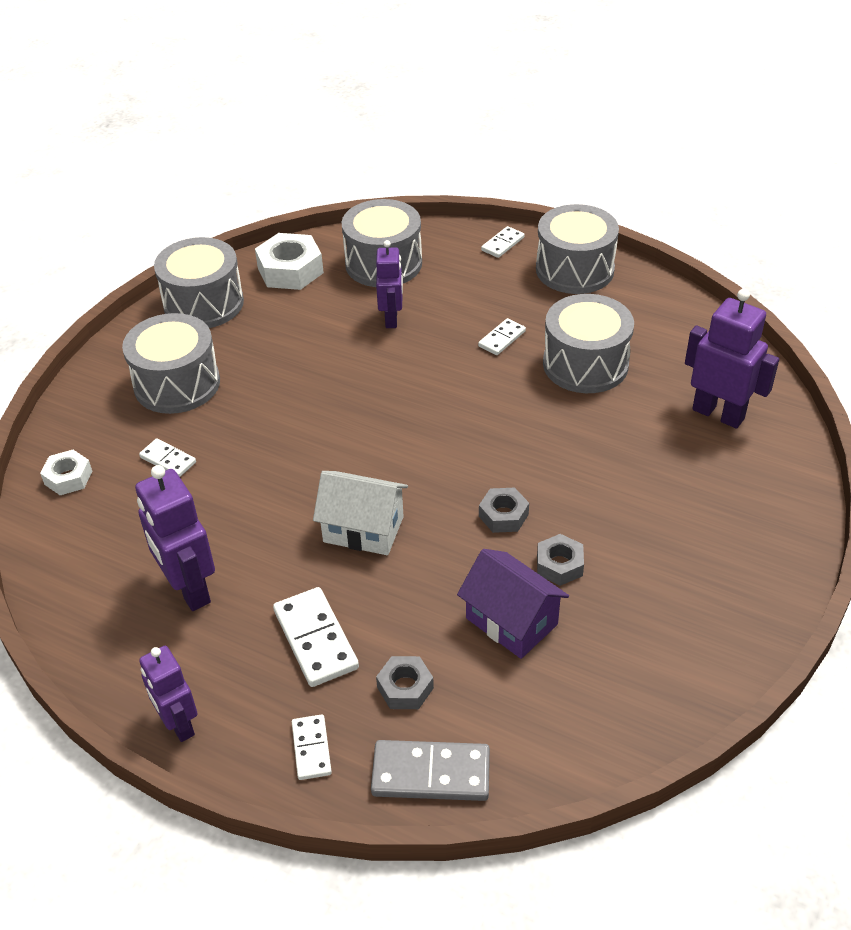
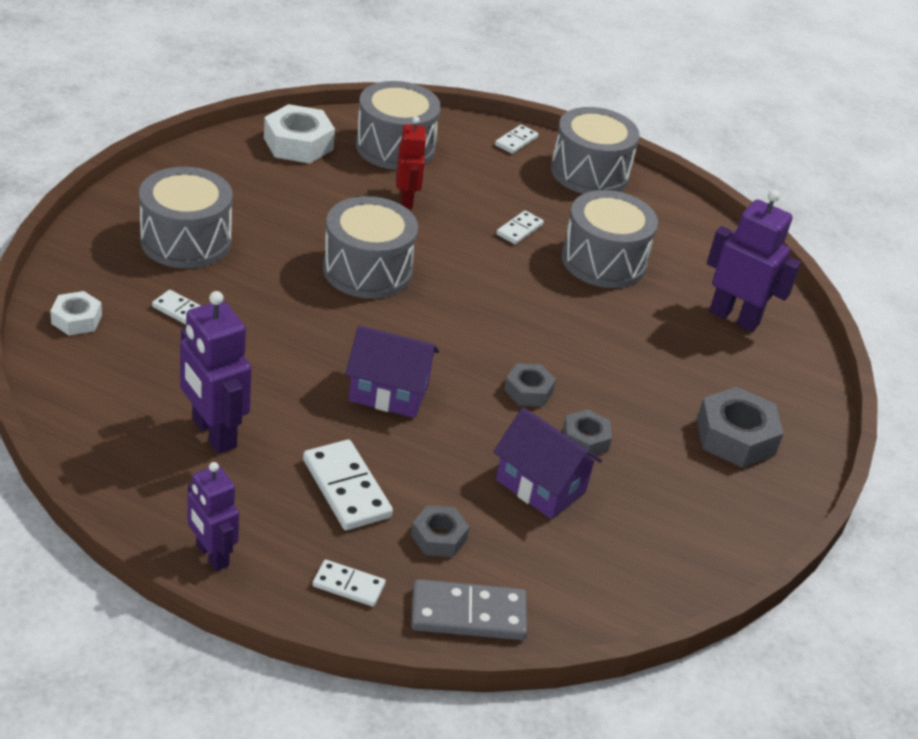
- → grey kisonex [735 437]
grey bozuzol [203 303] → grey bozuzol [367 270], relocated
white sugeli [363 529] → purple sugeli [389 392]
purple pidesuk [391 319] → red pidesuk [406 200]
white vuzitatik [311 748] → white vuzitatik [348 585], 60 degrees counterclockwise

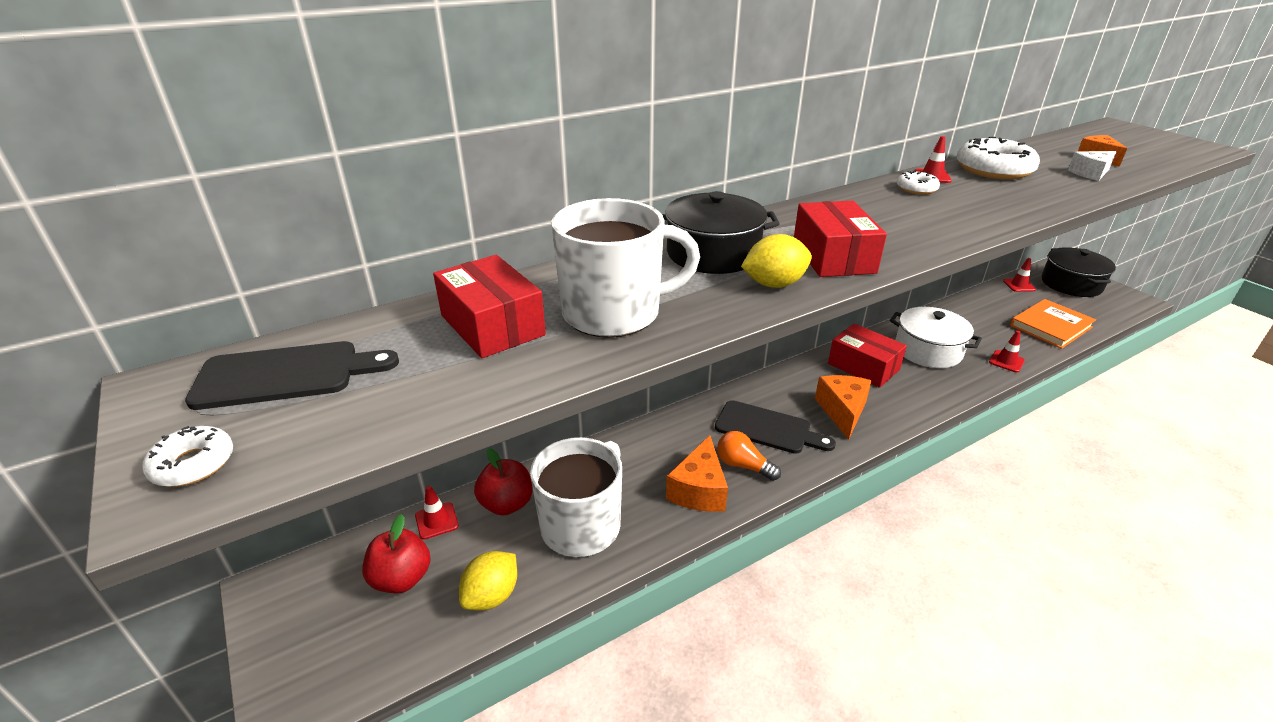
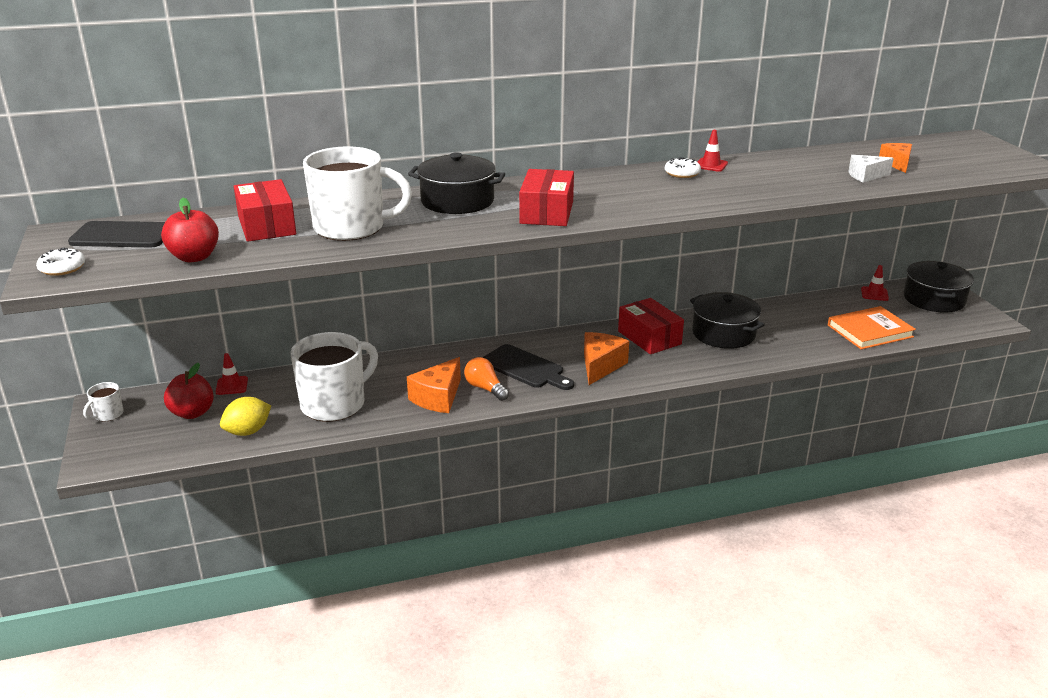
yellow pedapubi [774 284] → -
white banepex [993 170] → -
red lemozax [1006 361] → -
- → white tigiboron [108 415]
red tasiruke [507 504] → red tasiruke [194 257], relocated
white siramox [928 350] → black siramox [723 334]

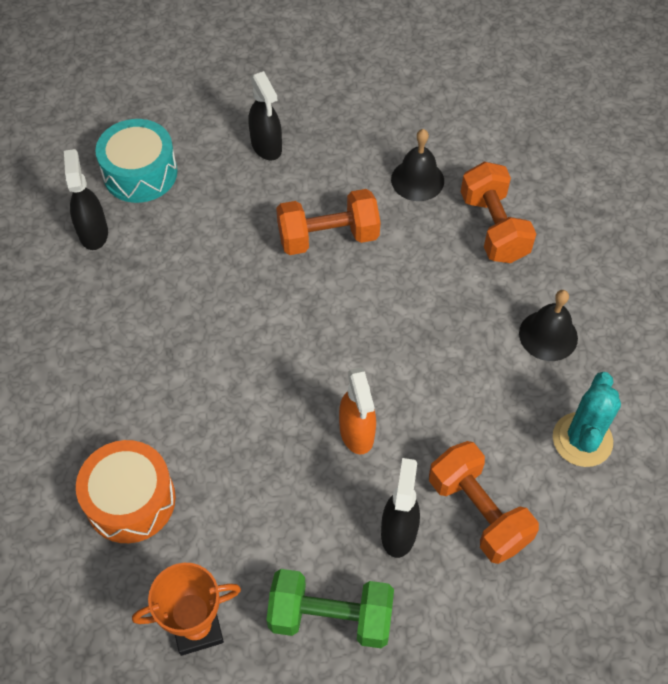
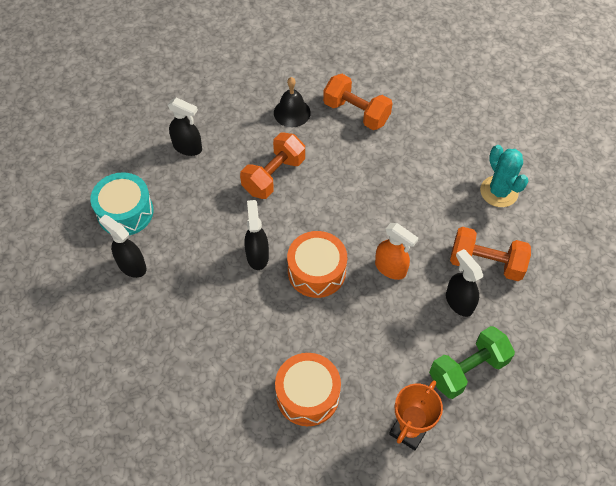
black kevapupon [548 335] → -
- → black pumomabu [257 255]
- → orange bozuzol [316 271]

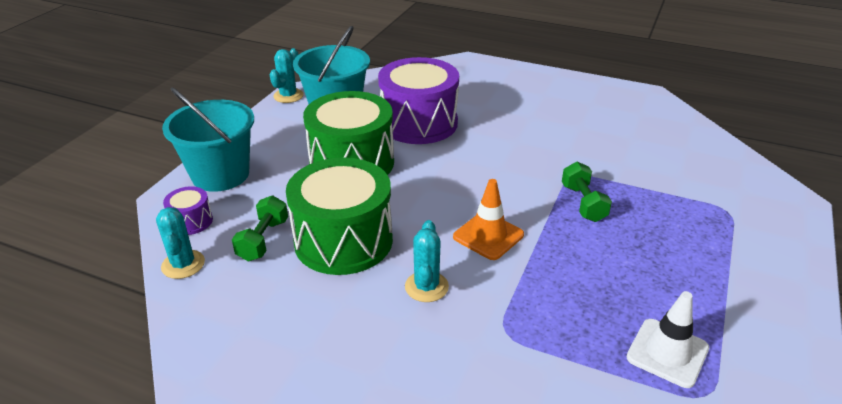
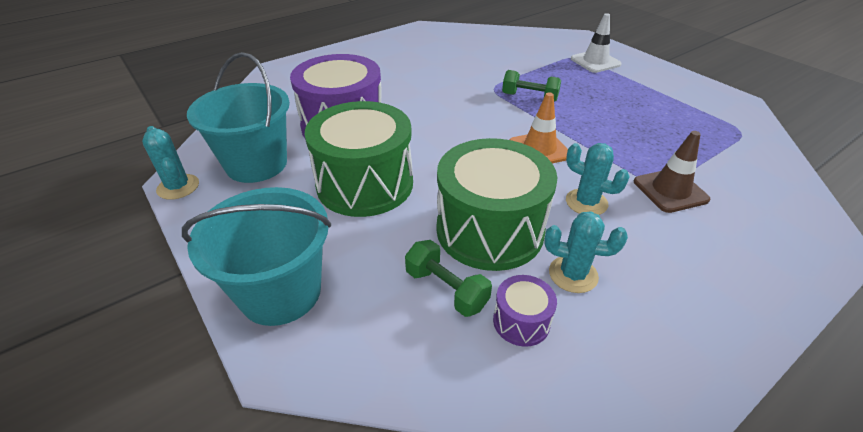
- → brown lemozax [670 190]
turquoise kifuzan [183 264] → turquoise kifuzan [573 274], relocated
purple bozuzol [191 221] → purple bozuzol [521 321], relocated
white lemozax [667 353] → white lemozax [595 62], relocated

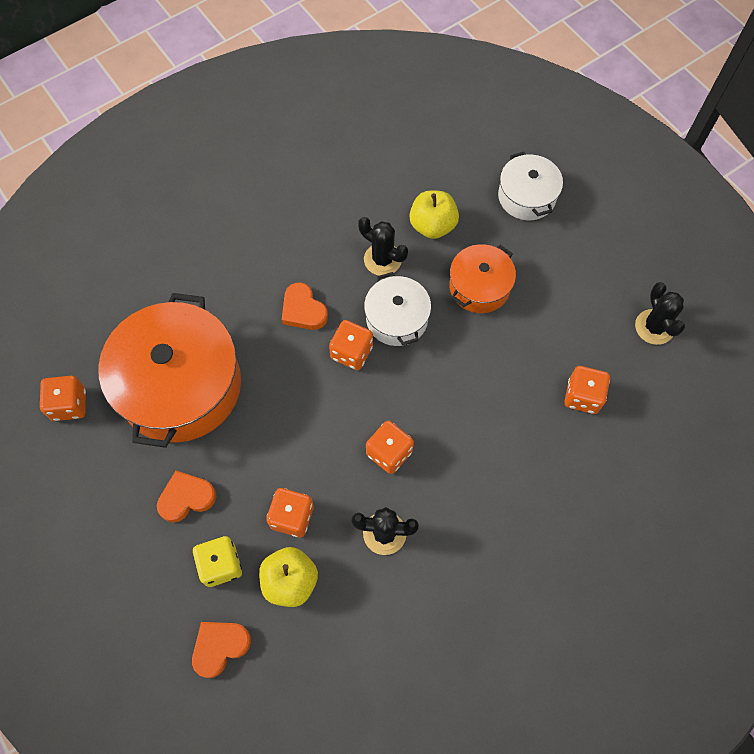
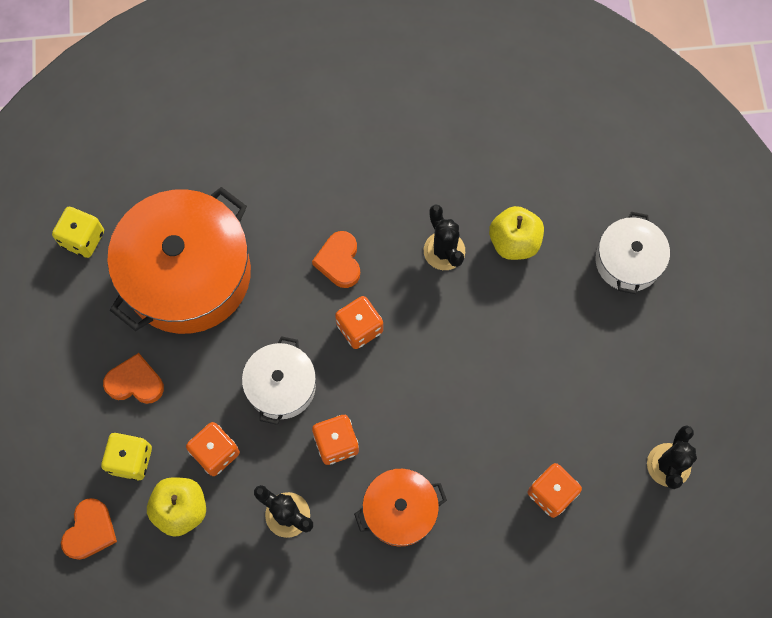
white siramox [397 319] → white siramox [281 386], relocated
orange siramox [479 287] → orange siramox [400 510], relocated
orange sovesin [69 404] → yellow sovesin [83 239]
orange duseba [220 647] → orange duseba [90 531], 120 degrees clockwise

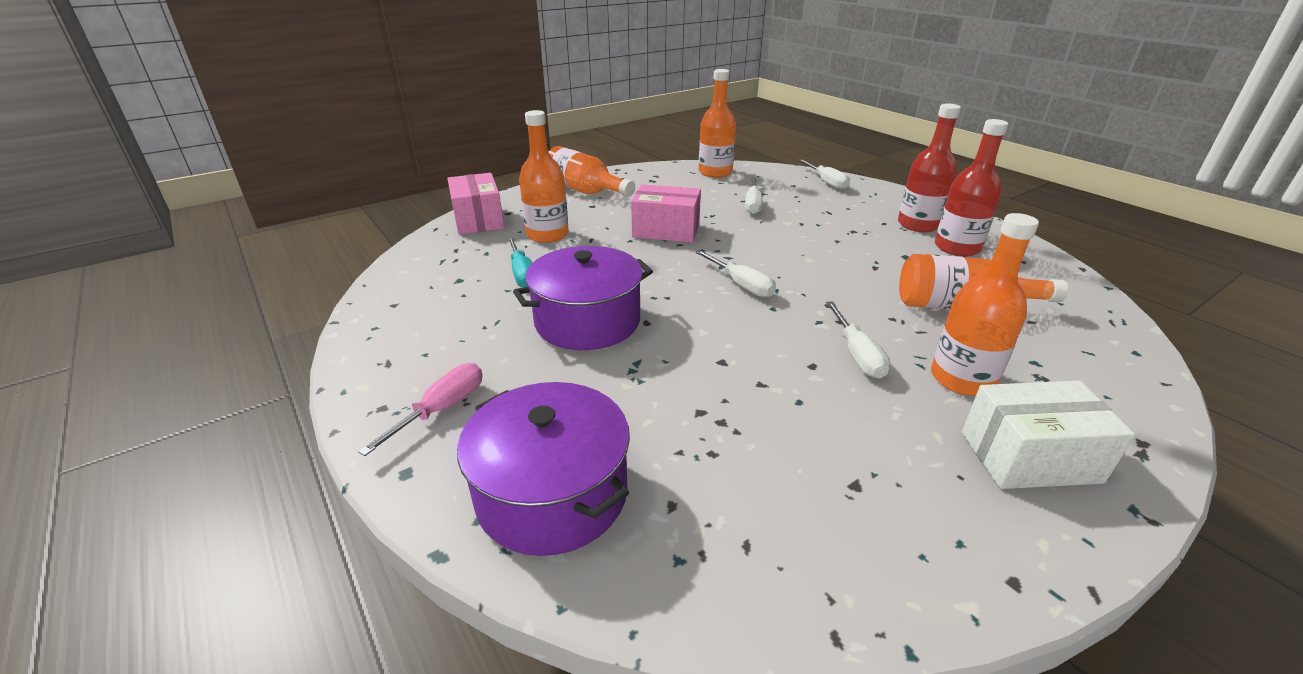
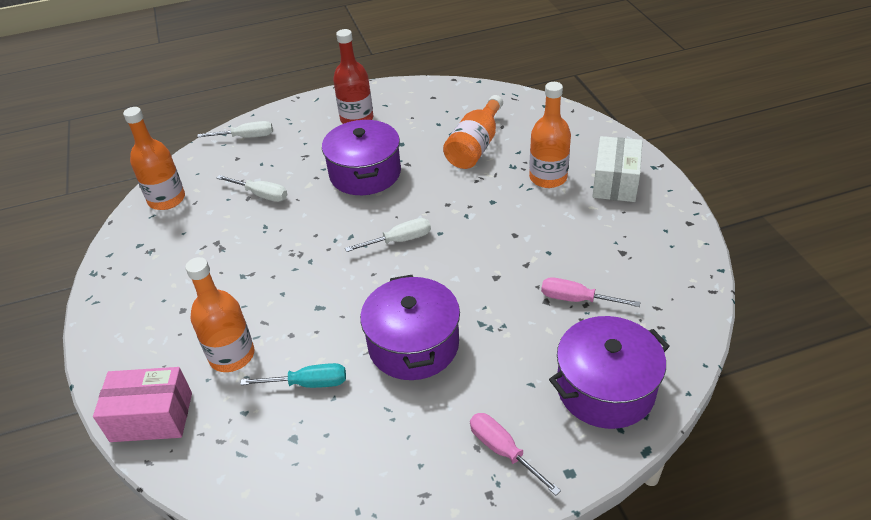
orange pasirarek [585 191] → -
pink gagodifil [666 230] → -
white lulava [857 354] → -
red pasirarek [957 248] → -
- → purple siramox [365 173]
- → pink lulava [577 299]

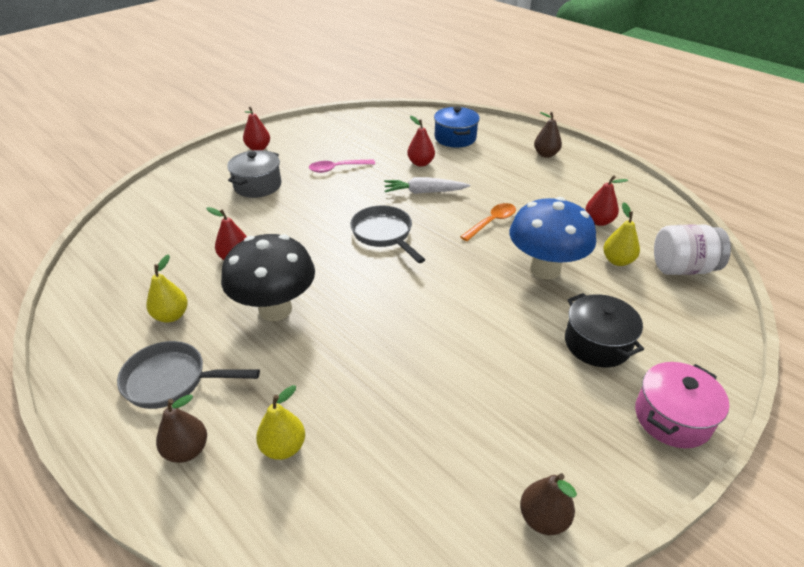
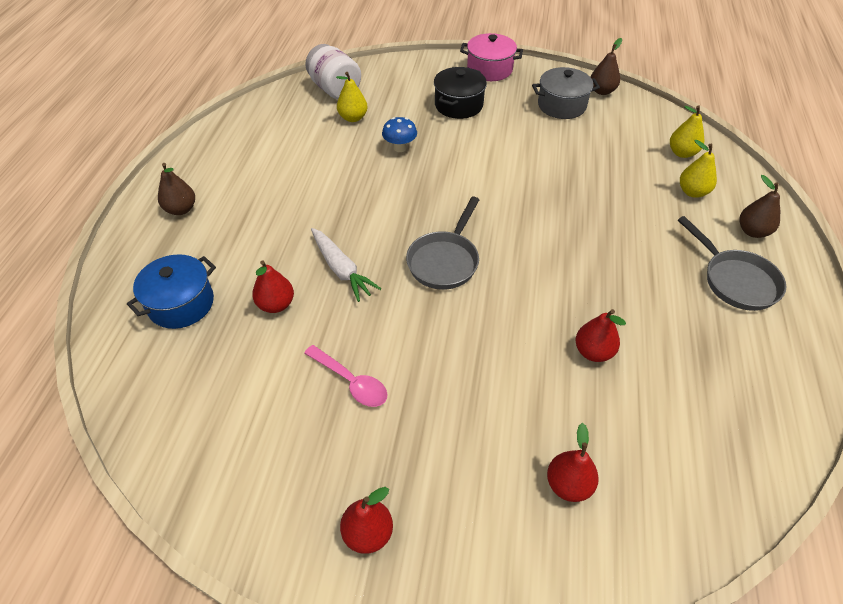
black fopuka [275 309] → -
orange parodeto [491 222] → -
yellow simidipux [171 316] → yellow simidipux [682 153], relocated
grey siramox [257 185] → grey siramox [561 105], relocated
red simidipux [598 221] → red simidipux [568 485], relocated
blue fopuka [545 269] → blue fopuka [400 148], x0.46

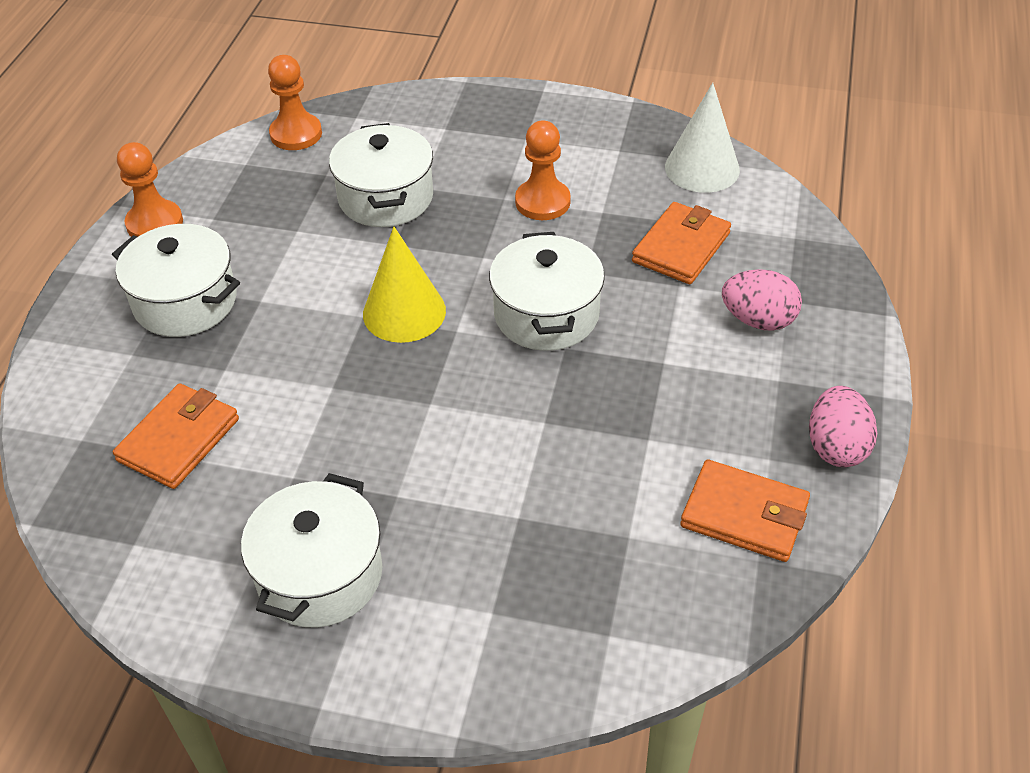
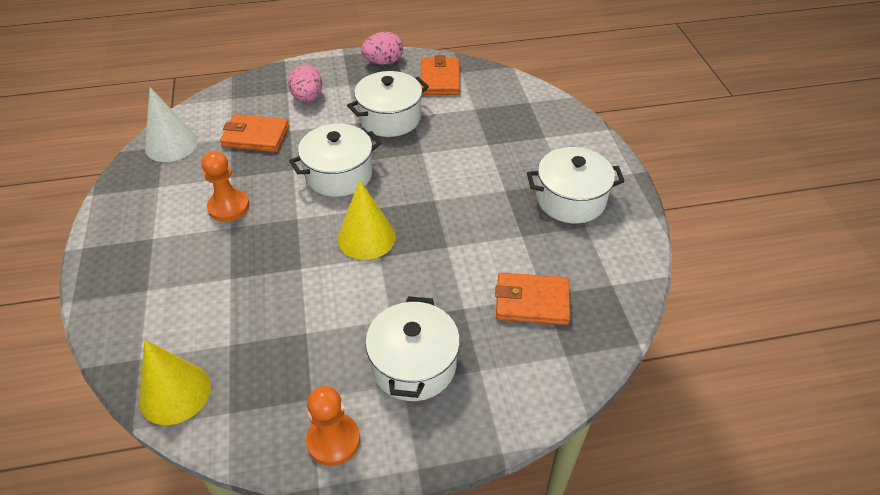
white siramox [386 197] → white siramox [390 118], relocated
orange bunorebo [296 134] → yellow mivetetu [175 393]

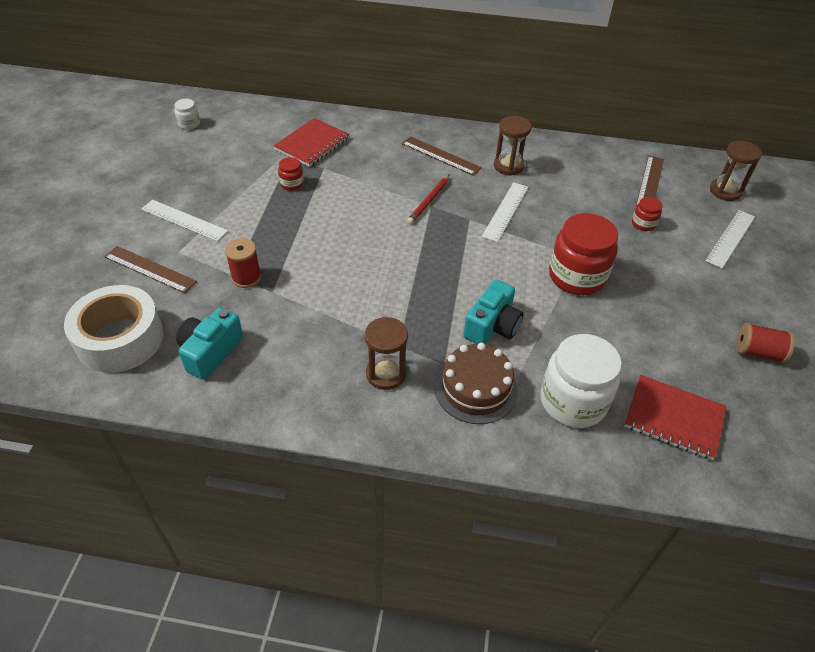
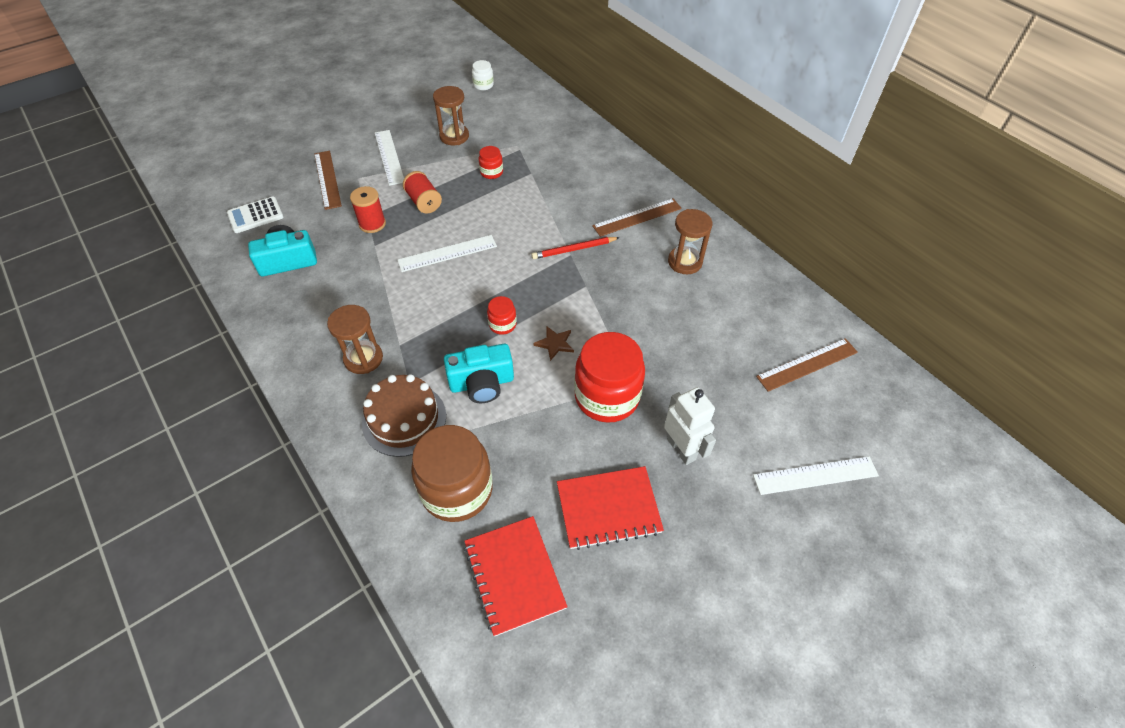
- → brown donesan [555 343]
- → white pidesuk [681 449]
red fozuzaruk [312 144] → red fozuzaruk [608 508], relocated
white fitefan [505 211] → white fitefan [447 253], relocated
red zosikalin [643 224] → red zosikalin [502 324], relocated
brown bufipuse [725 191] → brown bufipuse [454 136], relocated
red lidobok [758 352] → red lidobok [424 202], relocated
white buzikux [120 339] → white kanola [255 215]
white zosikalin [573 401] → brown zosikalin [457 490]
brown fitefan [441 155] → brown fitefan [637 217], 75 degrees clockwise

